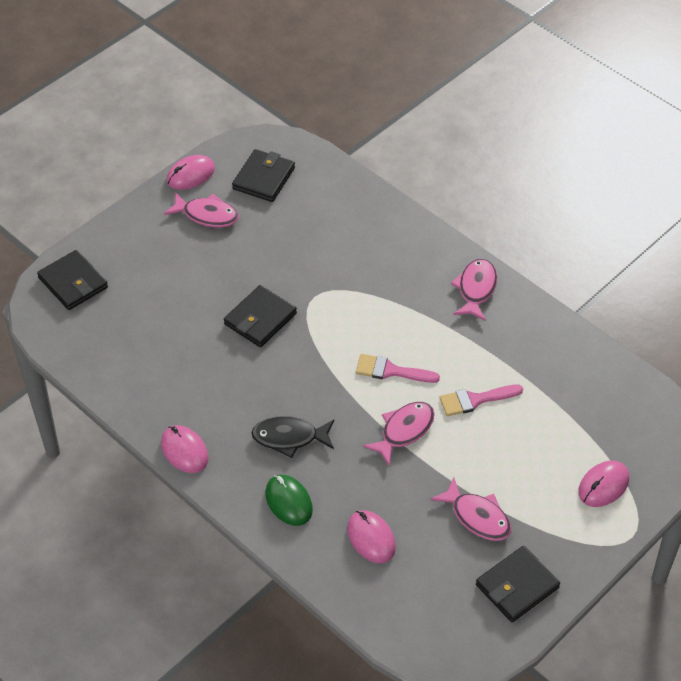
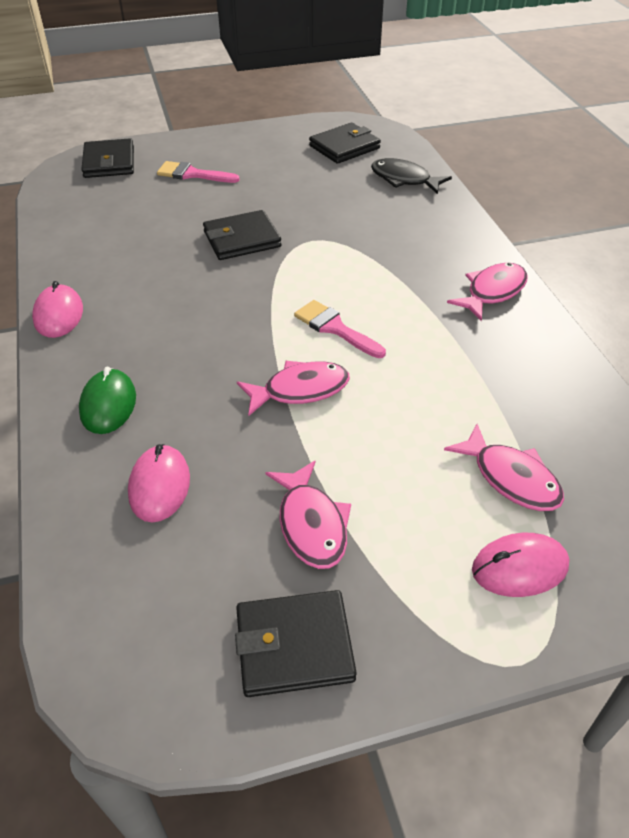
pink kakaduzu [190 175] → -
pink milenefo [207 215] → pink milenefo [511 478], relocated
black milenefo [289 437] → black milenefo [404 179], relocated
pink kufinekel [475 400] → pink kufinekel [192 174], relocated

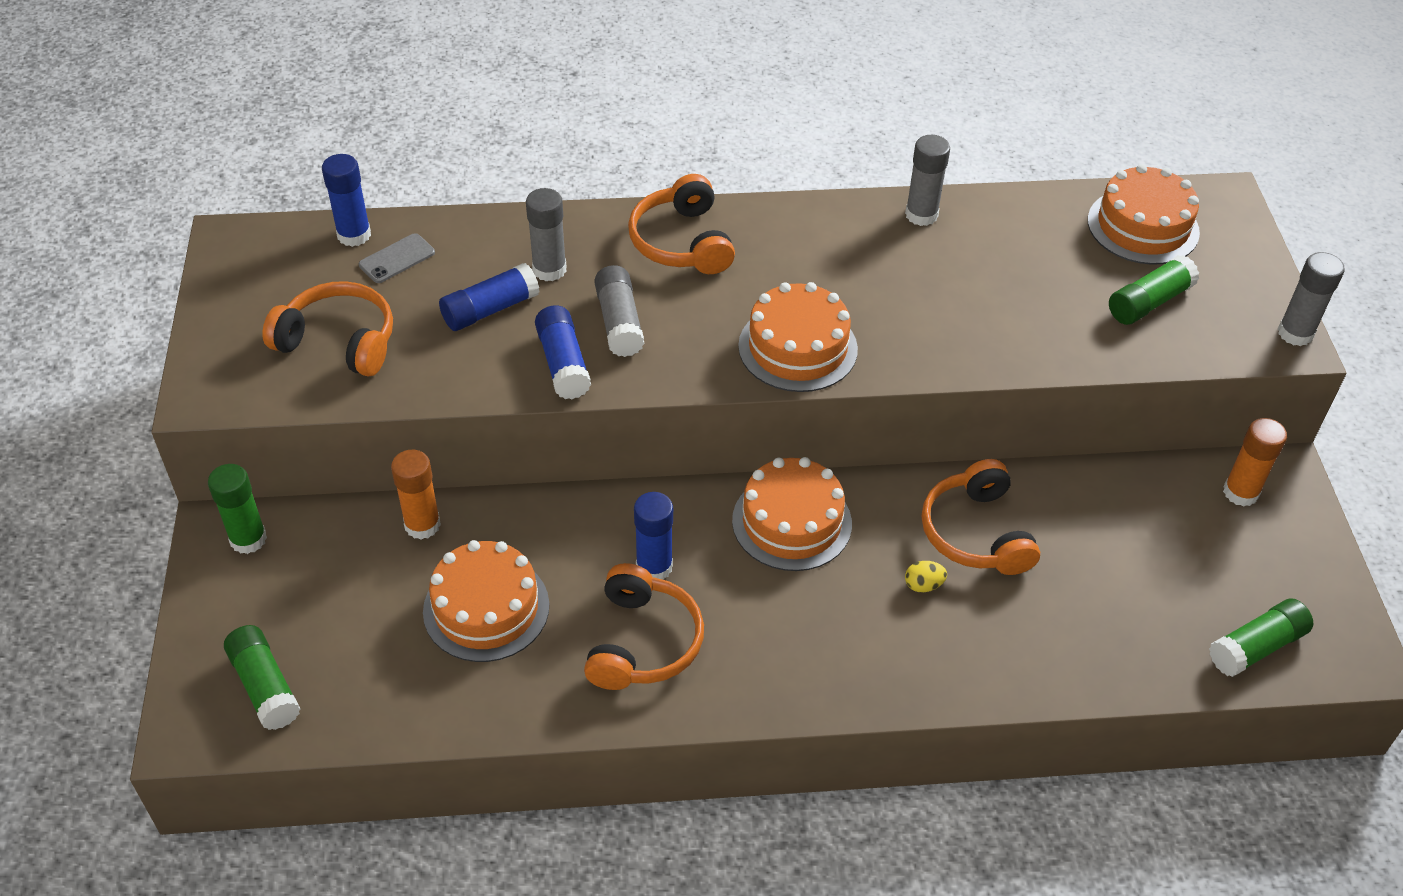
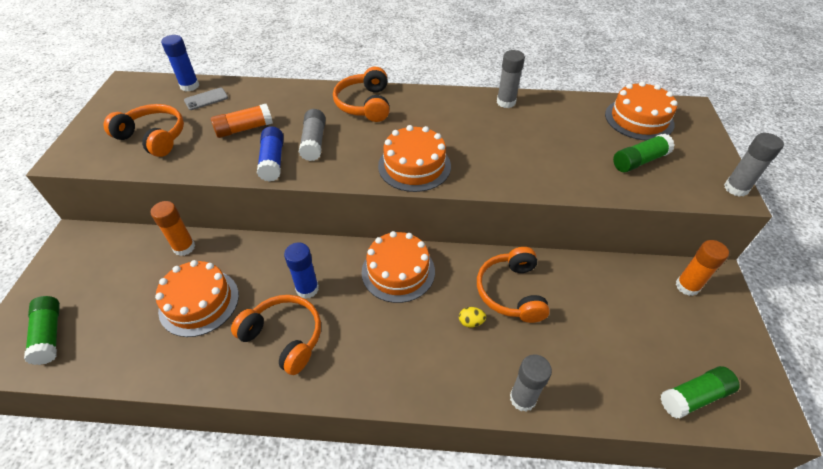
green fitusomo [248 539] → -
grey fitusomo [549 269] → grey fitusomo [522 398], relocated
blue fitusomo [490 309] → orange fitusomo [244 129]
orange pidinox [643 642] → orange pidinox [284 337], 75 degrees counterclockwise

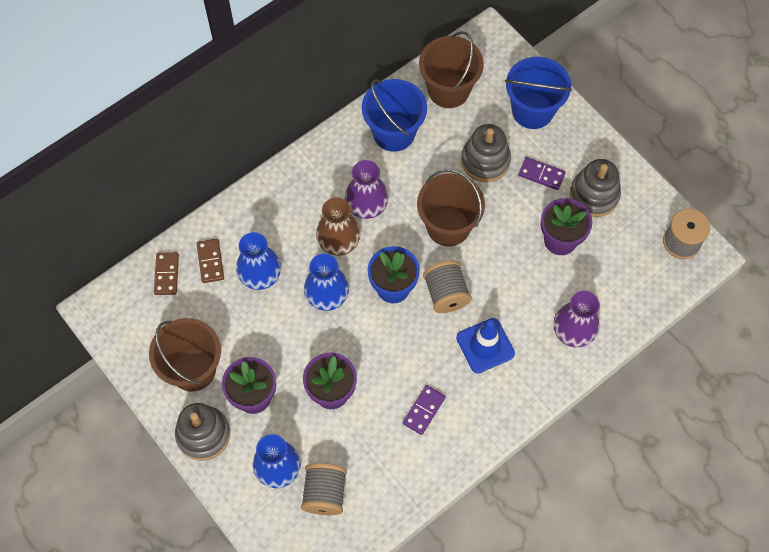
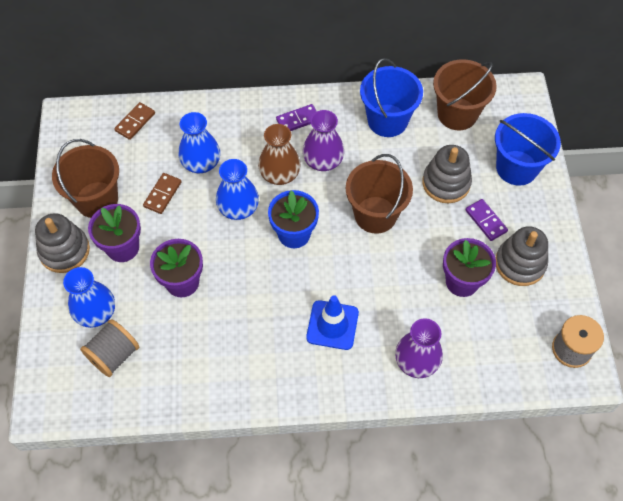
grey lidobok [446 294] → -
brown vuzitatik [210 261] → brown vuzitatik [162 194], relocated
purple vuzitatik [424 410] → purple vuzitatik [298 120], relocated

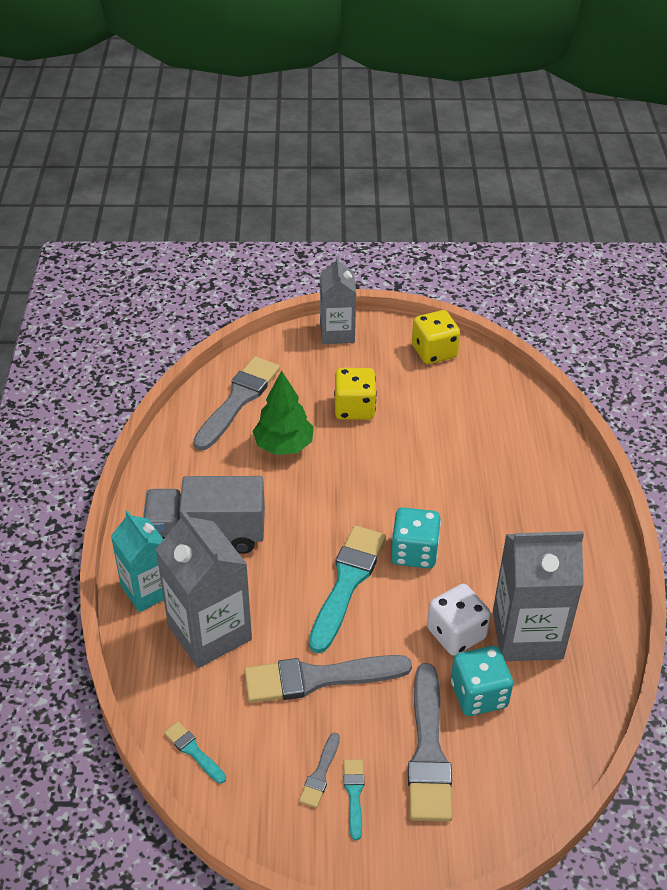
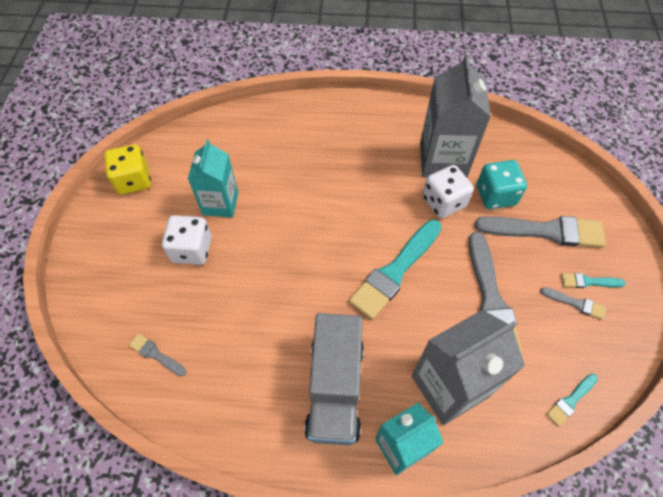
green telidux [283 446] → -
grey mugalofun [337 333] → -
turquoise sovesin [414 552] → -
- → turquoise mugalofun [220 203]
yellow sovesin [354 408] → white sovesin [192 249]
turquoise kufinekel [347 583] → turquoise kufinekel [395 271], 75 degrees counterclockwise
grey kufinekel [238 400] → grey kufinekel [156 354], x0.47

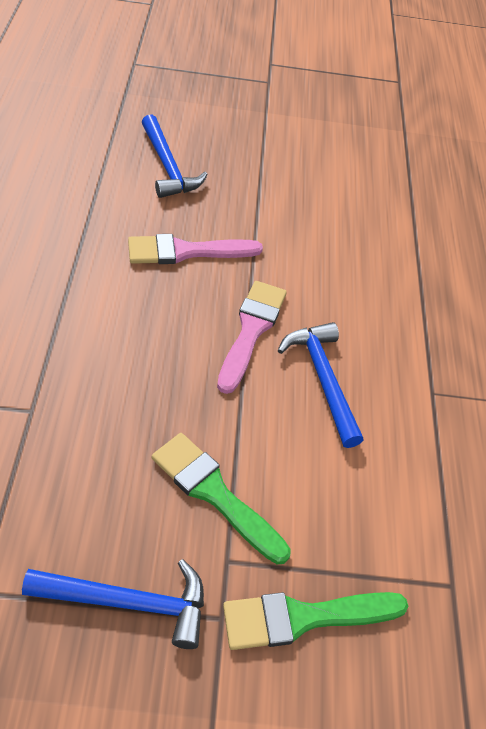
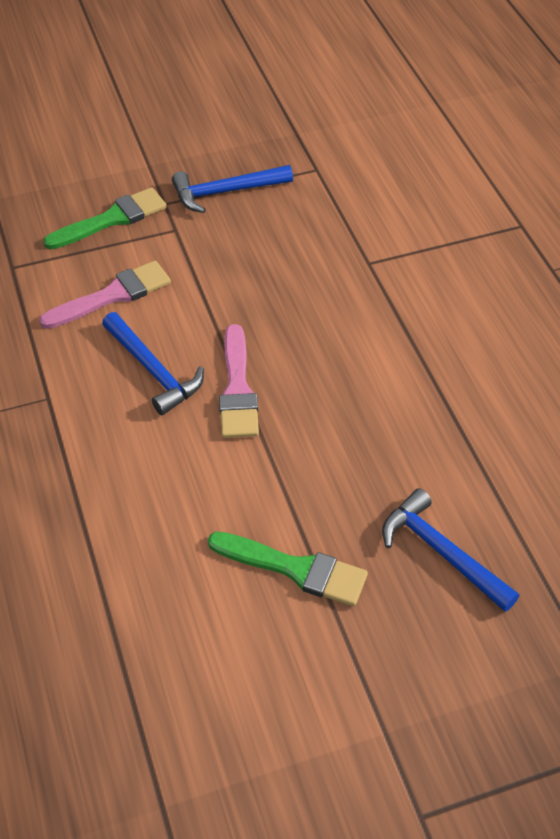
pink kufinekel [186 251] → pink kufinekel [112 295], relocated
green kufinekel [214 493] → green kufinekel [295 569], relocated

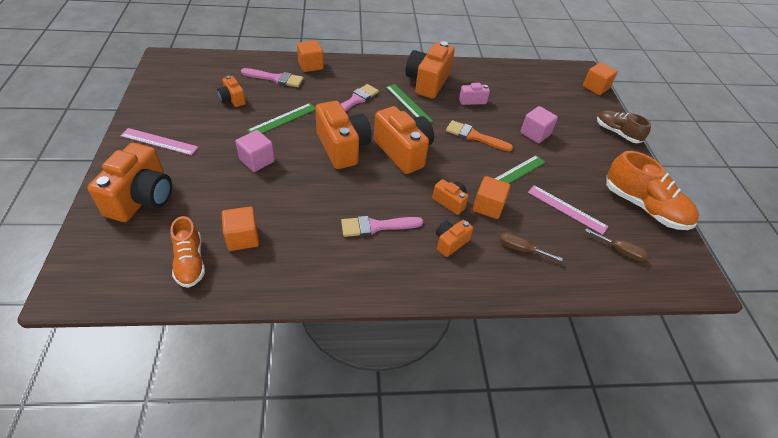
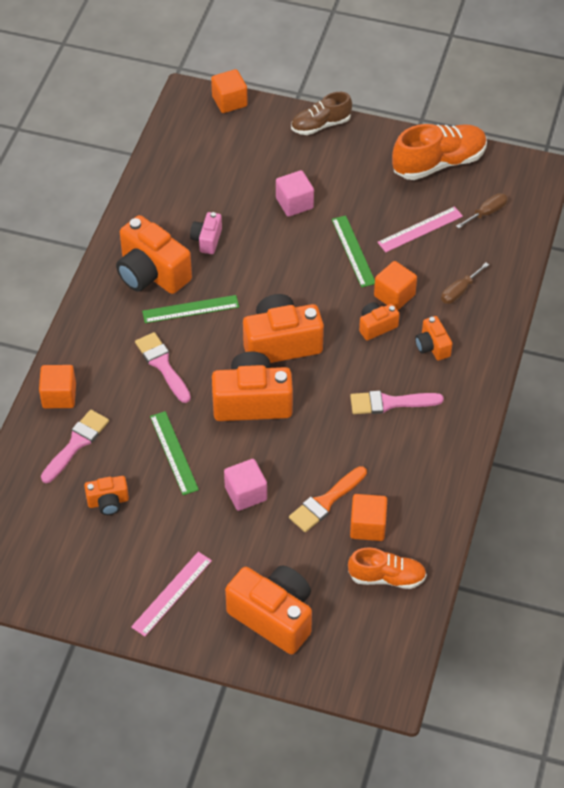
orange kufinekel [474 136] → orange kufinekel [326 502], relocated
pink kufinekel [376 226] → pink kufinekel [390 403], 75 degrees clockwise

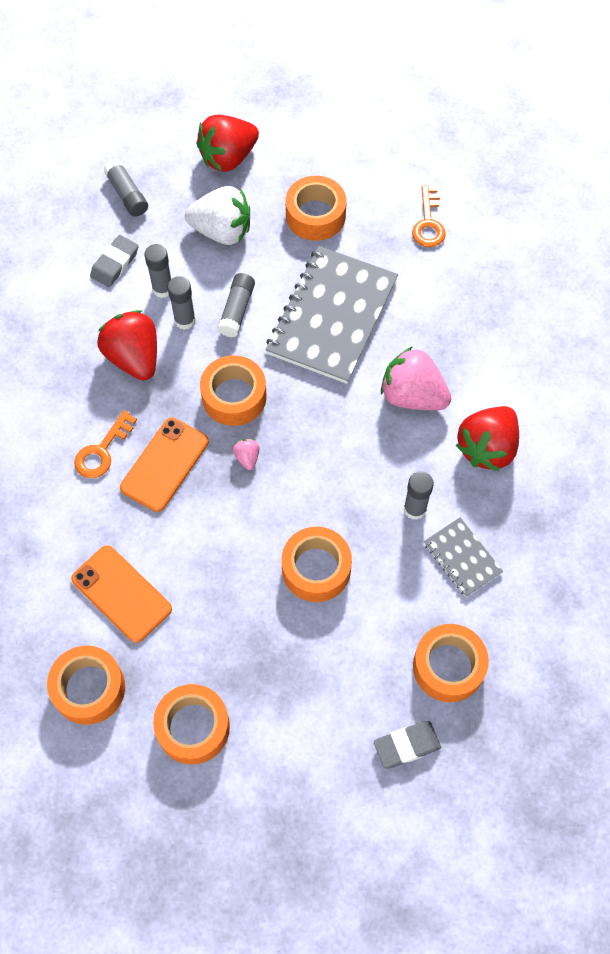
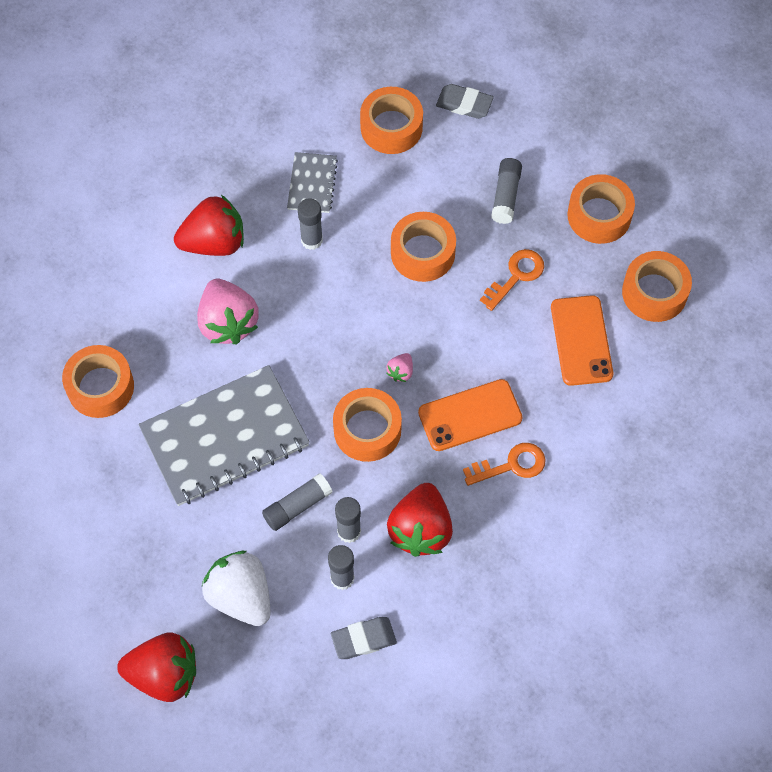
grey fitusomo [127 194] → grey fitusomo [506 195], relocated
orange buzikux [315 215] → orange buzikux [100 387], relocated
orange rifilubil [428 223] → orange rifilubil [516 276], relocated

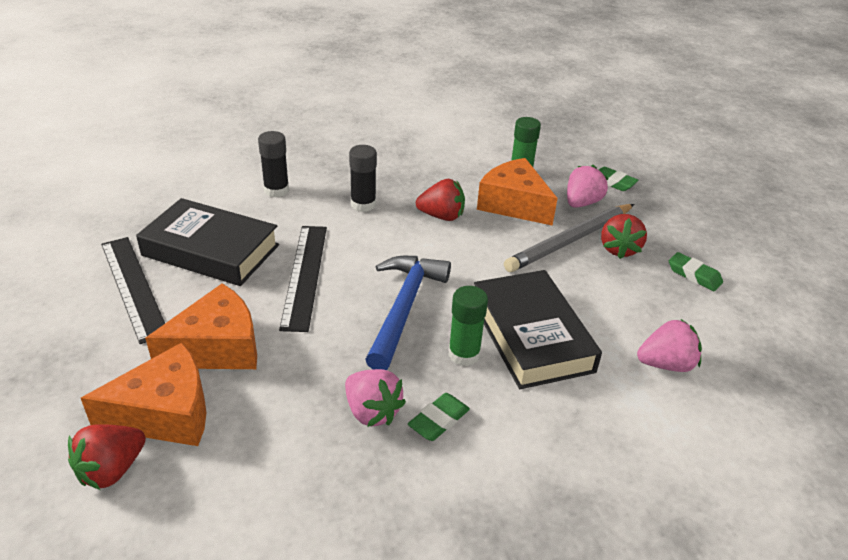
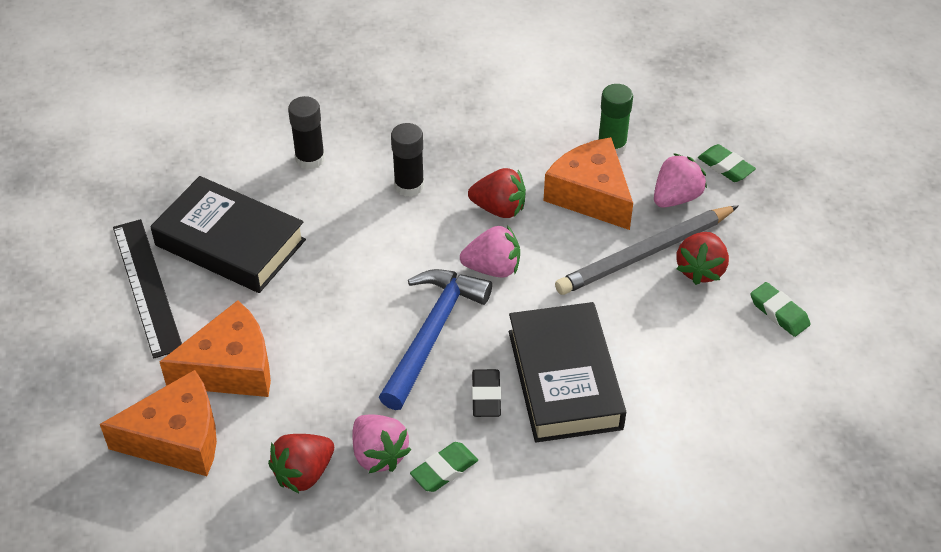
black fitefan [304 275] → -
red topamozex [112 470] → red topamozex [303 473], relocated
pink topamozex [666 364] → pink topamozex [493 268], relocated
green fitusomo [464 354] → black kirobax [486 396]

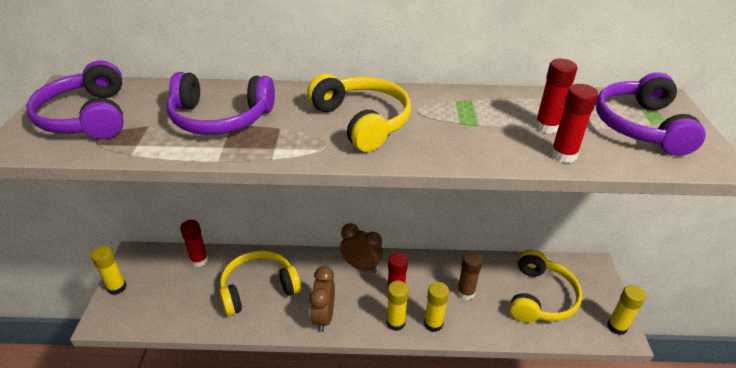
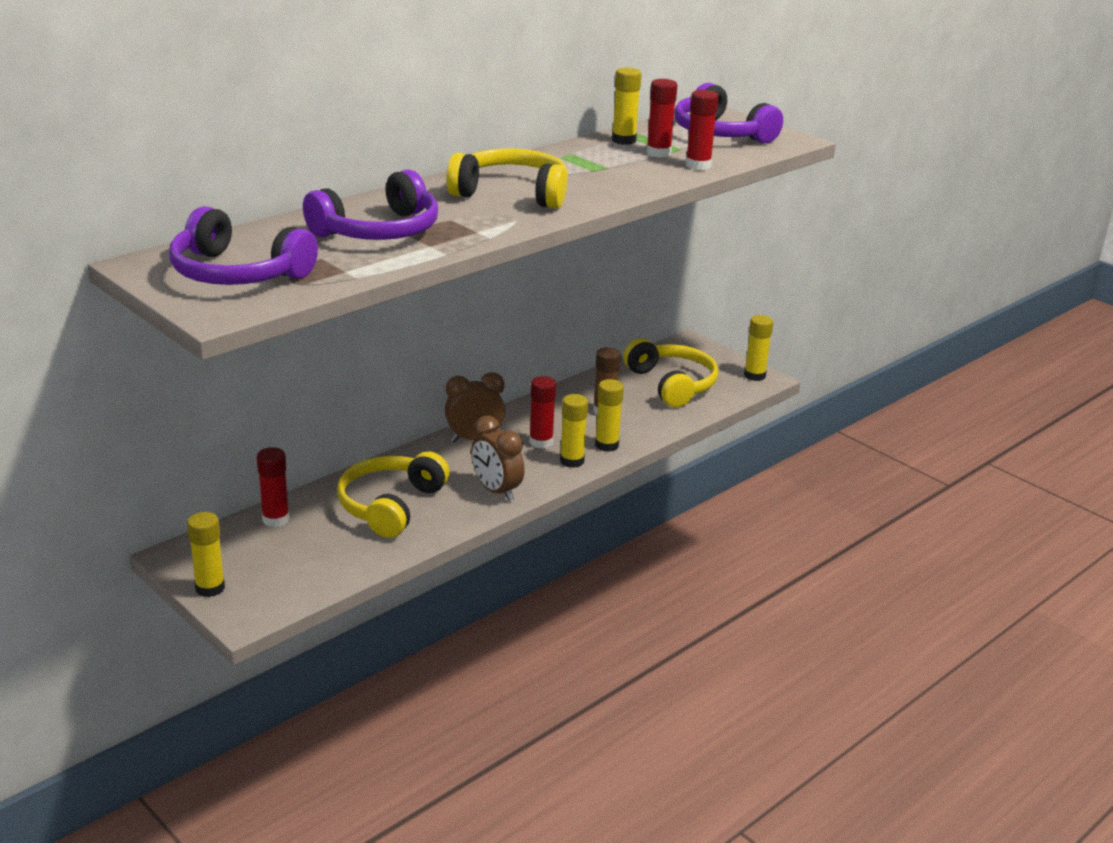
- → yellow fitusomo [624 140]

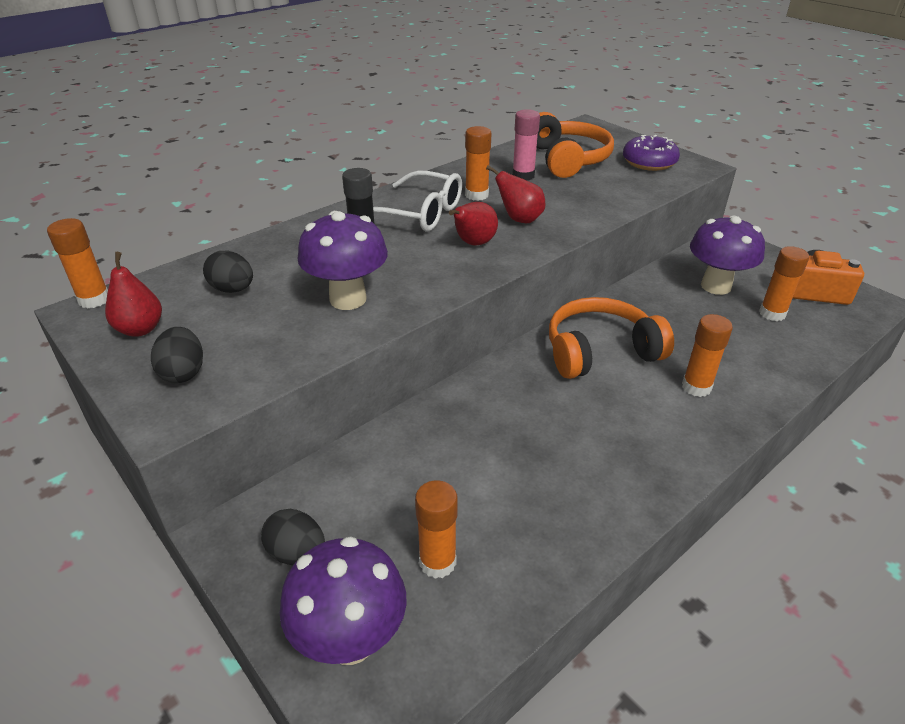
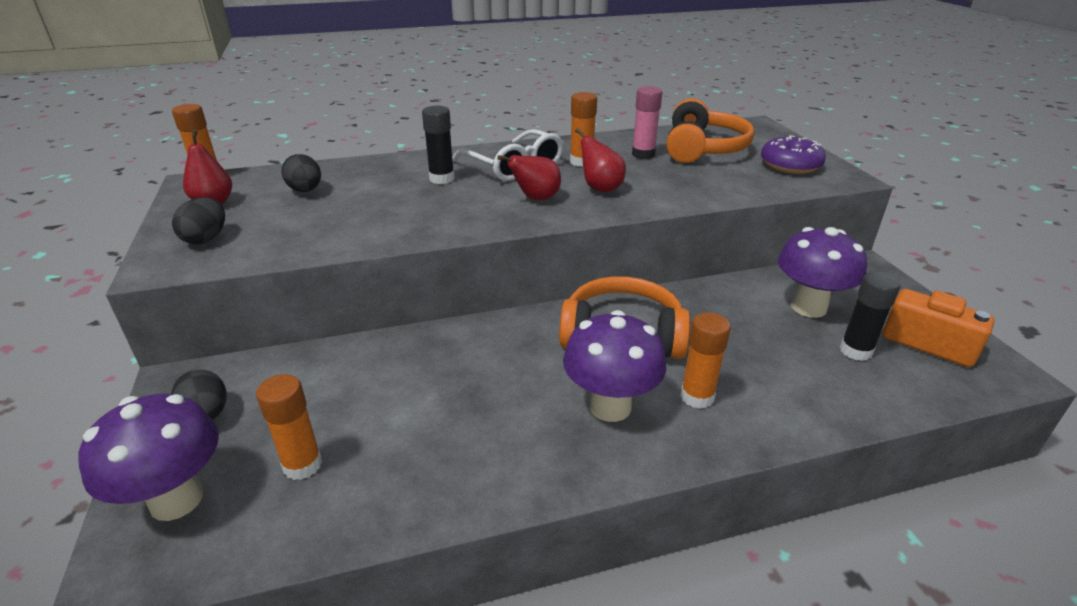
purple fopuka [348 299] → purple fopuka [610 406], relocated
orange fitusomo [772 313] → black fitusomo [855 351]

